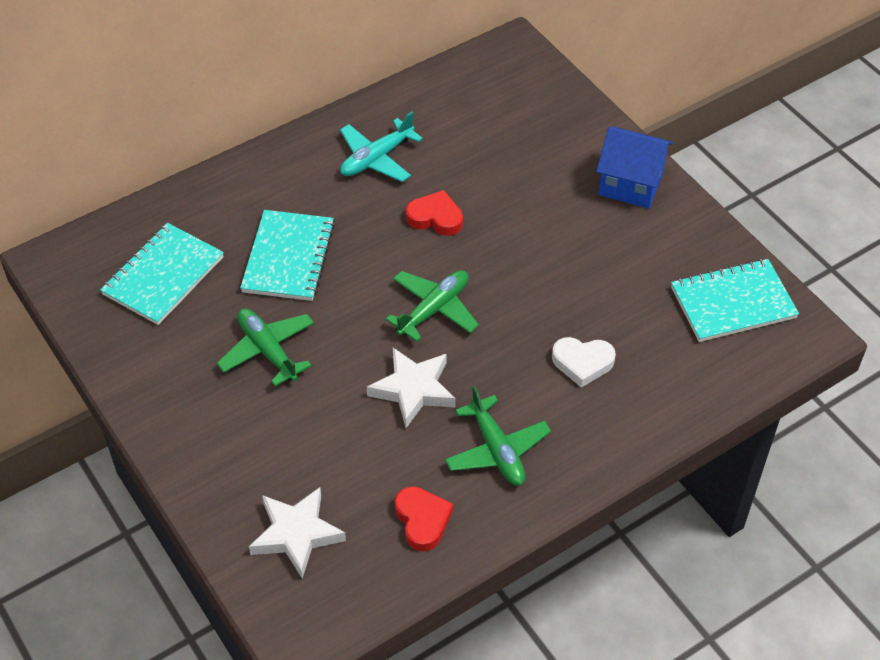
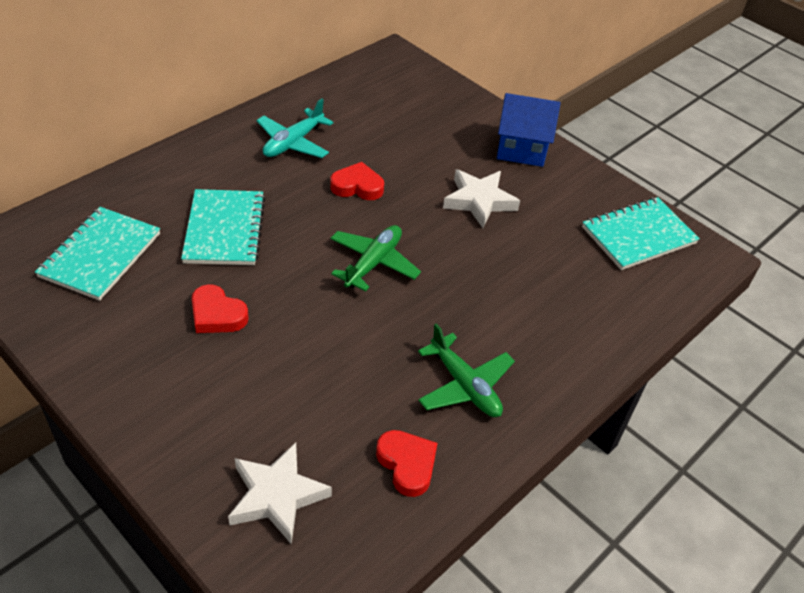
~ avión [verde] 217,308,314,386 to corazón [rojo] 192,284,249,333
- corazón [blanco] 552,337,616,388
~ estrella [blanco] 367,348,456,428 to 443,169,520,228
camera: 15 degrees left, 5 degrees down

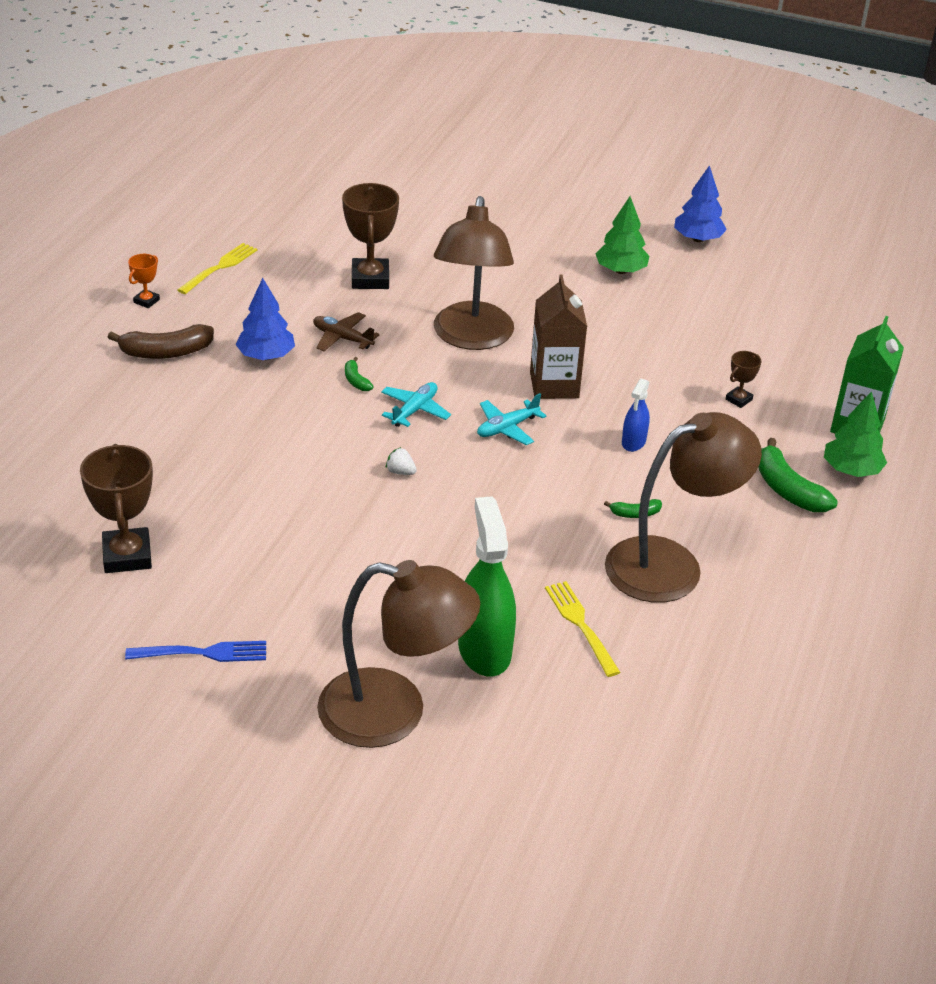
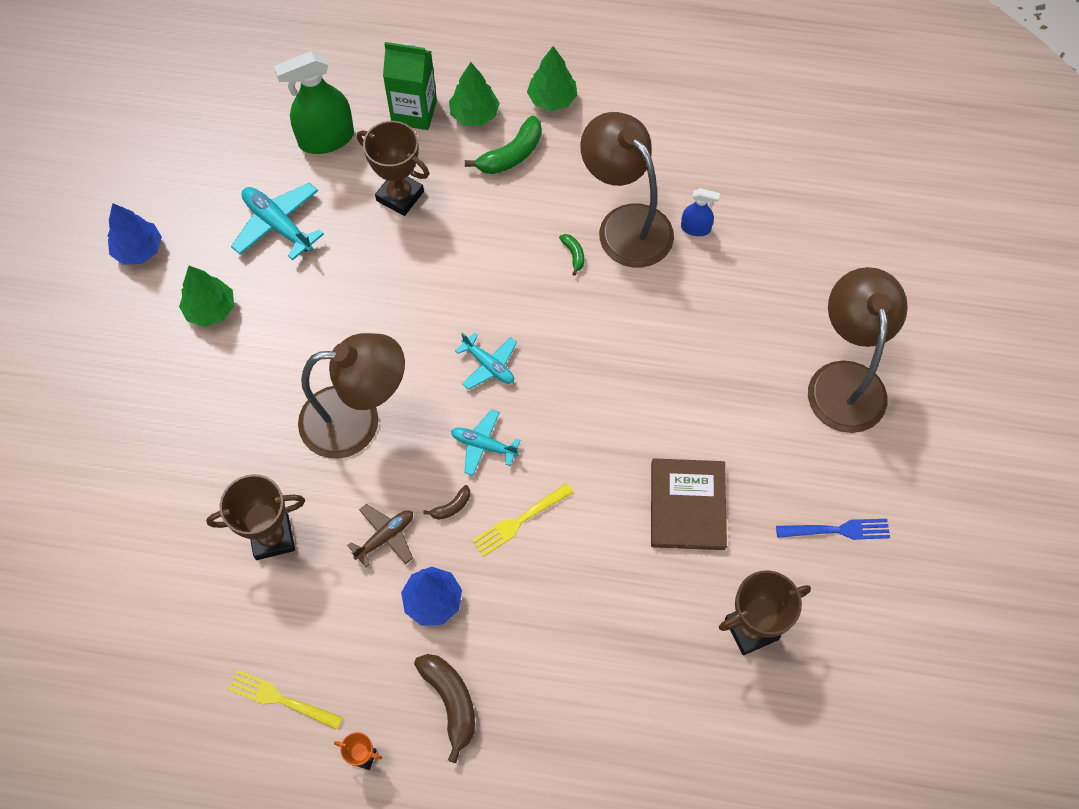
- cartón de leche [marrón] 530,275,587,399
~ avión [marrón] 313,312,379,351 = 347,504,413,567 150 degrees counterclockwise
~ trofeo [marrón] 726,351,761,408 = 357,121,429,216 x2.03
~ plátano [verde] 345,357,374,391 to plátano [marrón] 423,485,470,520
~ pulverizador [azul] 622,379,650,452 to 681,188,720,236
- fresa [blanco] 386,447,417,475
~ pulverizador [verde] 458,496,516,677 to 274,51,354,154
~ tenedor [amarillo] 545,581,621,677 to 472,483,574,557
~ tenedor [azul] 125,641,266,662 = 776,519,890,540 105 degrees clockwise
+ árbol [verde] 527,46,577,111
+ avión [turquesa] 231,183,324,260
+ libro [marrón] 651,458,727,550
camera: 100 degrees left, 25 degrees up

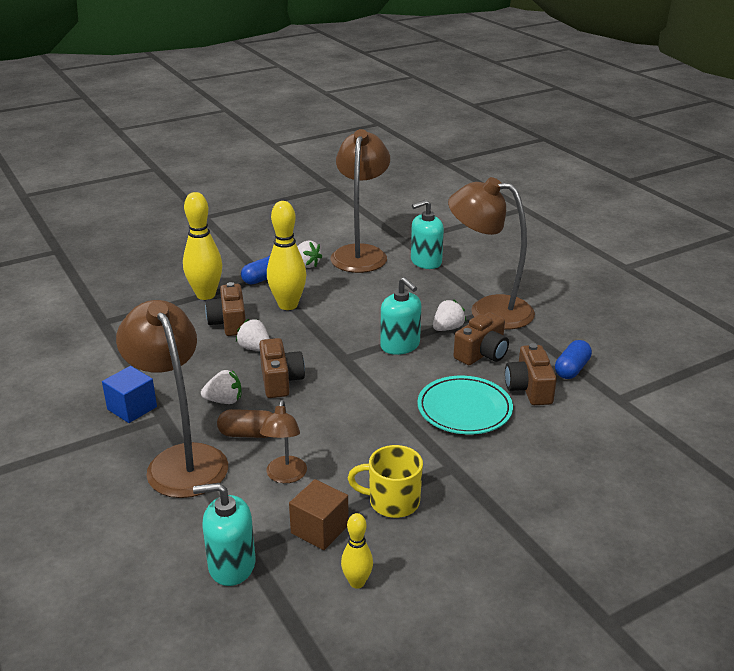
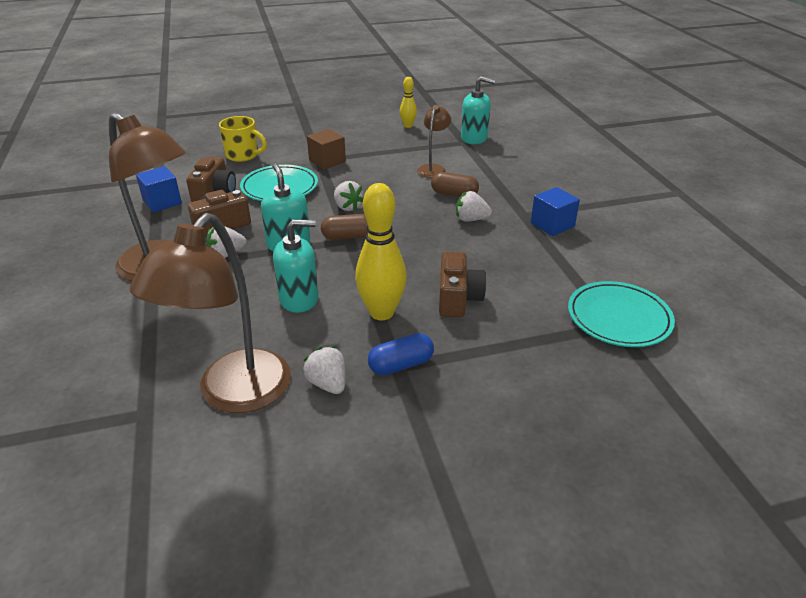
- bolo [amarillo] 183,192,222,300
~ dispensador de jabón [turquesa] 411,199,444,269 to 273,219,319,313
- lámpara [marrón] 116,300,228,498
~ fresa [blanco] 236,319,270,351 to 334,181,363,211
- cámara [marrón] 259,338,305,398
~ cápsula [azul] 555,340,592,379 to cubo [azul] 136,166,182,212
~ taza [amarillo] 348,445,423,518 to 219,116,267,162
~ cubo [marrón] 289,479,349,550 to 307,129,346,170
+ cápsula [marrón] 321,214,368,240
+ plato [turquesa] 568,281,675,347
camera: 165 degrees left, 5 degrees up

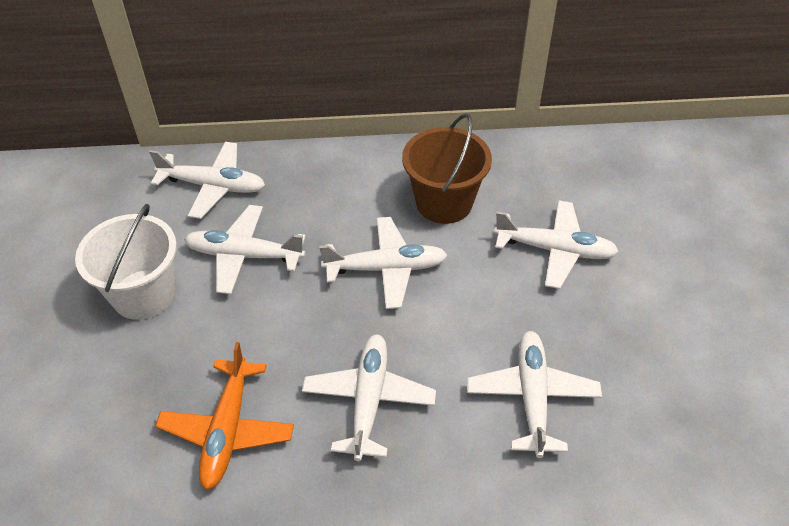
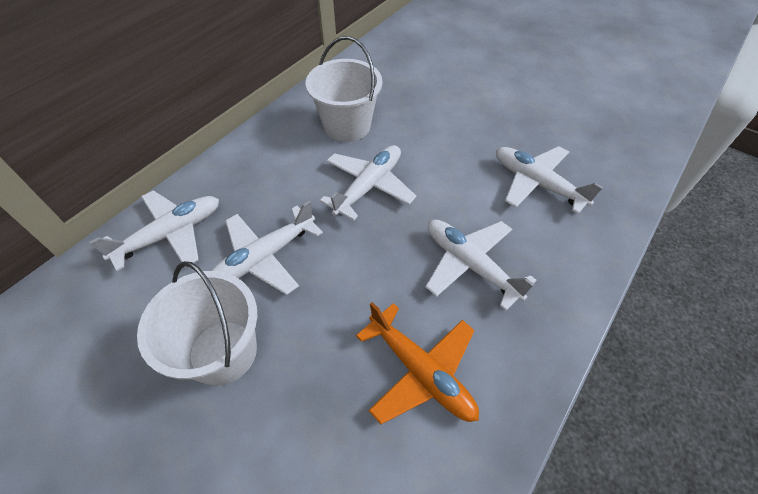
~ balde [marrón] 402,113,492,224 to balde [blanco] 306,36,382,142
- avión [blanco] 494,201,619,289
camera: 50 degrees left, 5 degrees up

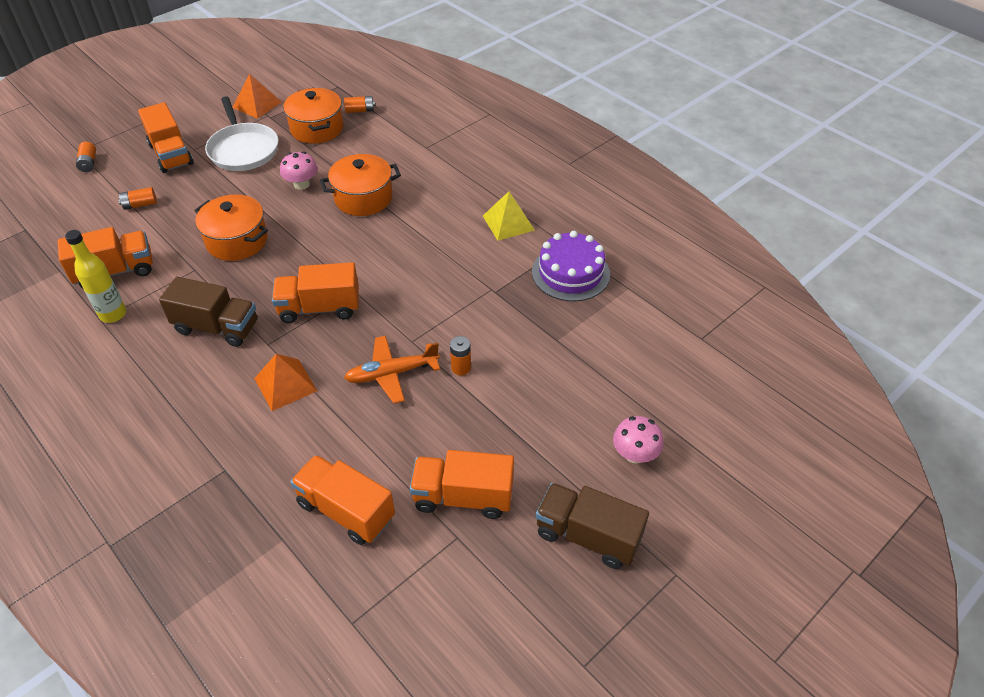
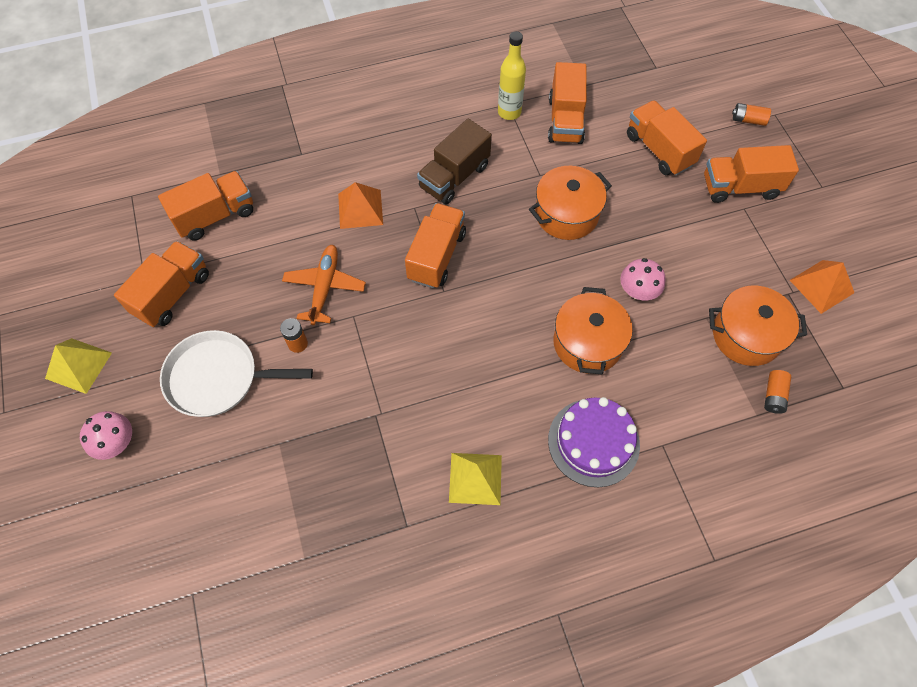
~ sartén [blanco] 205,96,278,171 to 160,330,313,417
~ pila [naranja] 118,187,157,210 to camión [naranja] 627,100,707,176
~ tarta [morado] 532,231,610,301 to 548,397,640,487
~ camión [marrón] 536,483,649,569 to pirámide [amarillo] 45,338,112,394
camera: 115 degrees right, 15 degrees up

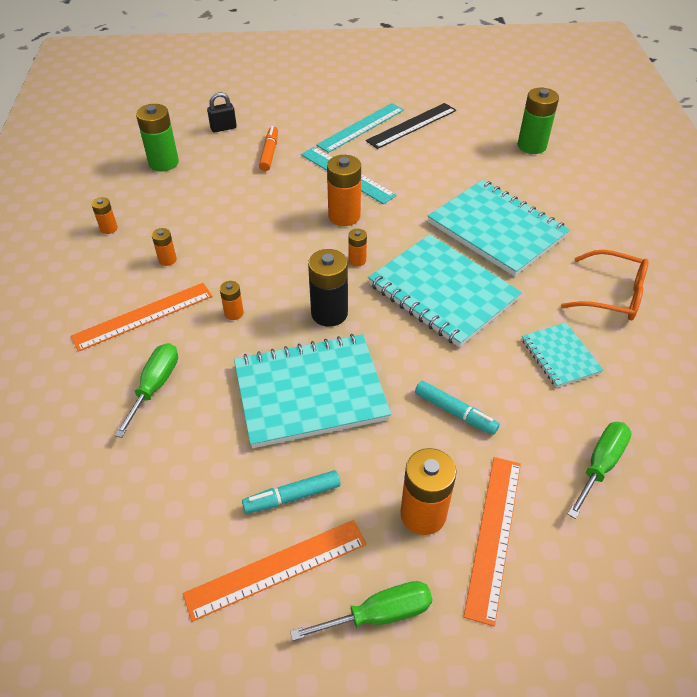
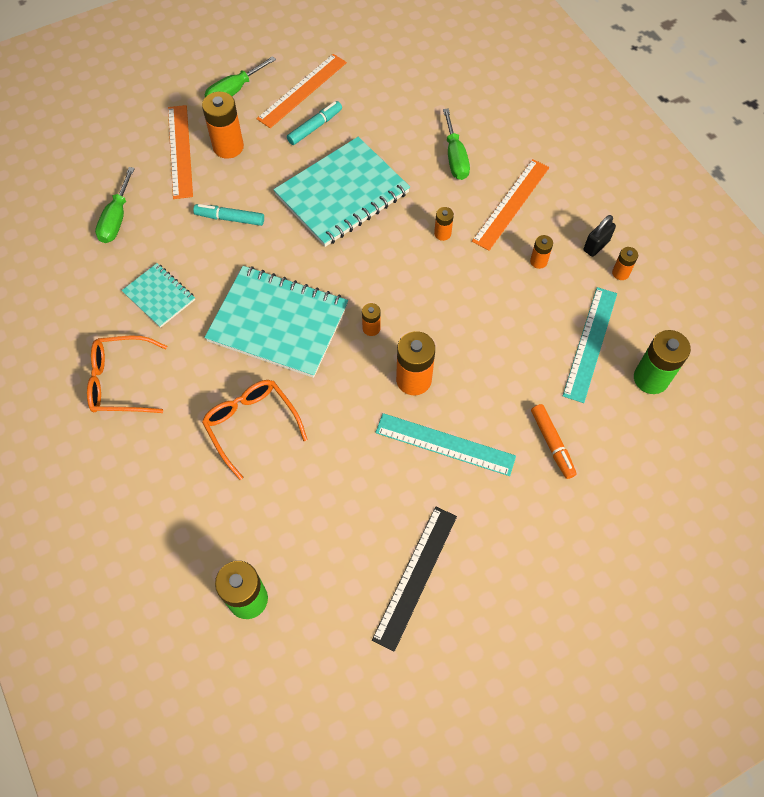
~ candado [negro] 207,92,237,133 to 584,215,616,257
~ regla [turquesa] 316,103,404,153 to 563,287,617,403
~ cuaderno [turquesa] 428,180,570,276 to gafas [naranja] 202,380,308,480
- pila [negro] 308,249,348,327
camera: 155 degrees right, 15 degrees up

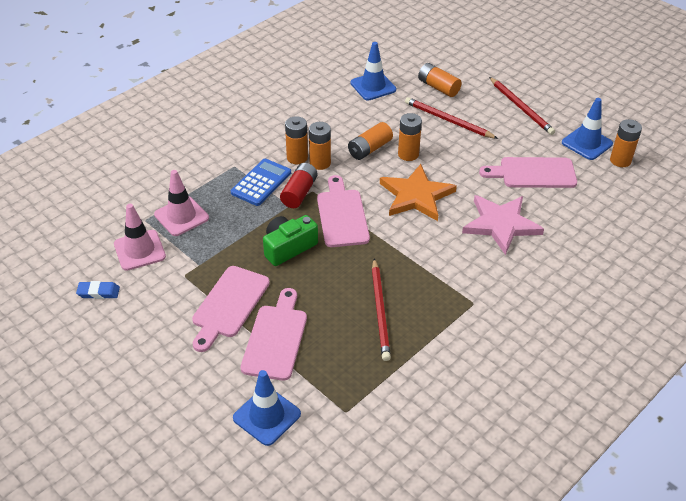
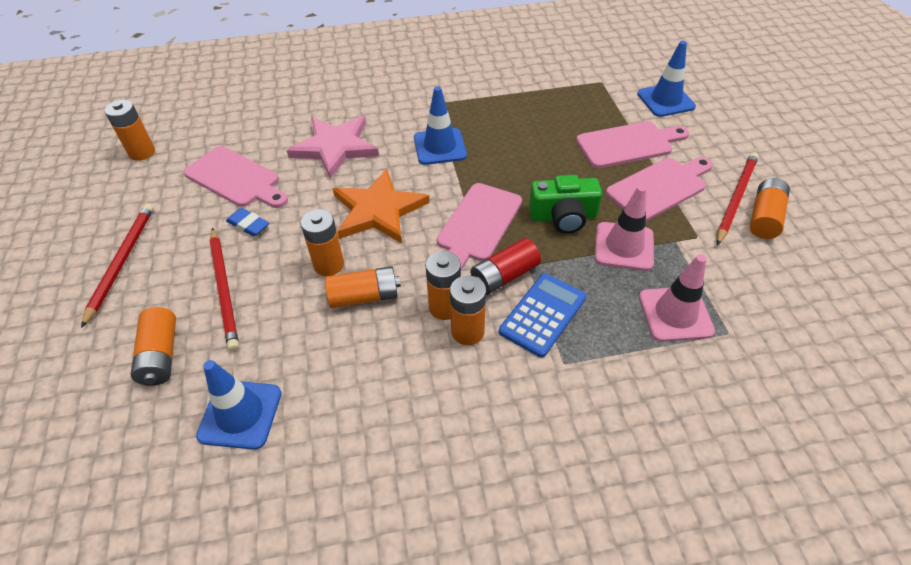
~ cono de tráfico [azul] 562,98,613,160 to 414,86,467,165
~ calculadora [azul] 231,159,291,206 = 499,273,586,358 150 degrees clockwise
~ cono de tráfico [rosa] 114,204,166,271 to 595,185,654,271
~ lápiz [rojo] 372,258,391,361 to 717,152,759,245
~ goma de borrar [azul] 76,281,120,299 to 226,208,269,237
~ tabla de cortar [rosa] 241,288,307,381 = 576,121,689,168 150 degrees counterclockwise
+ pila [naranja] 750,178,790,239
camera: 145 degrees left, 5 degrees up

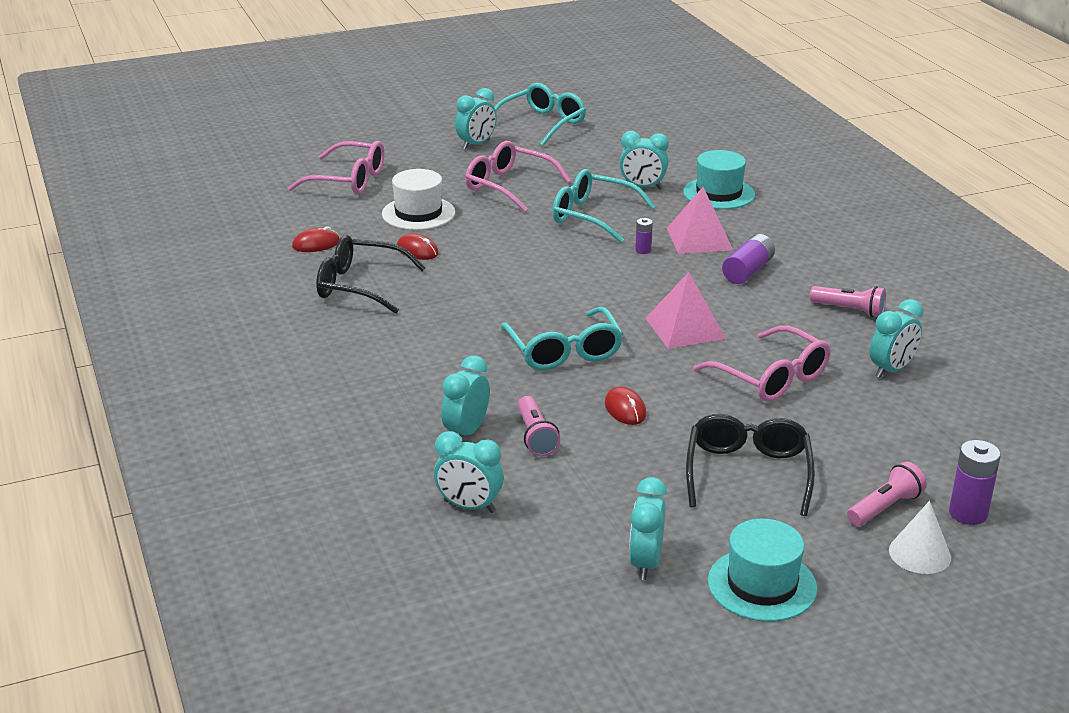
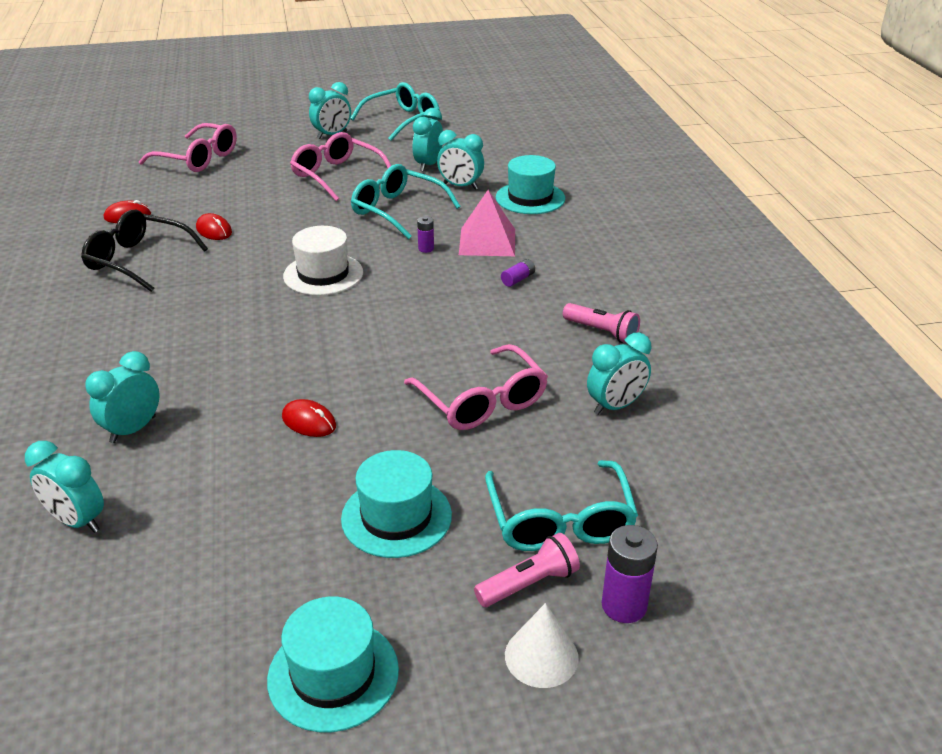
~ sombrero [blanco] 382,169,455,230 to 283,226,363,296
~ pila [morado] 722,234,775,284 = 501,259,535,287 x0.56
- pirámide [rosa] 645,272,726,349
~ gafas [turquesa] 500,307,623,370 to 485,460,638,551
~ ratón [rojo] 605,386,646,425 = 282,399,336,437 45 degrees counterclockwise
- lámpara de mano [rosa] 518,396,560,456
~ gafas [negro] 686,414,815,516 to sombrero [turquesa] 341,450,452,558
~ despertador [turquesa] 629,477,667,580 to 412,108,443,172
camera: 10 degrees right, 5 degrees up

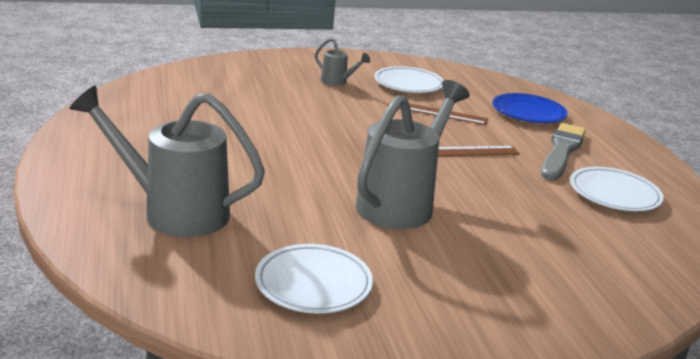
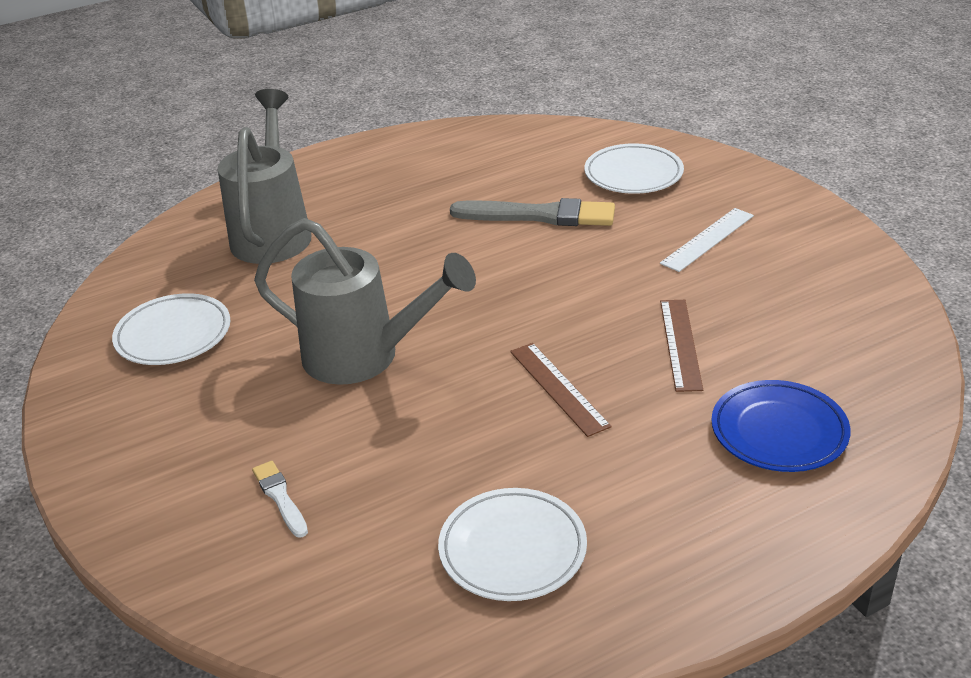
~ regadera [gris] 315,38,370,86 to regla [blanco] 660,208,754,272
~ plato [blanco] 374,66,444,93 to 584,143,684,194
~ pincel [gris] 541,123,586,180 to 450,198,615,226
+ pincel [blanco] 252,461,308,538
camera: 80 degrees right, 10 degrees up

